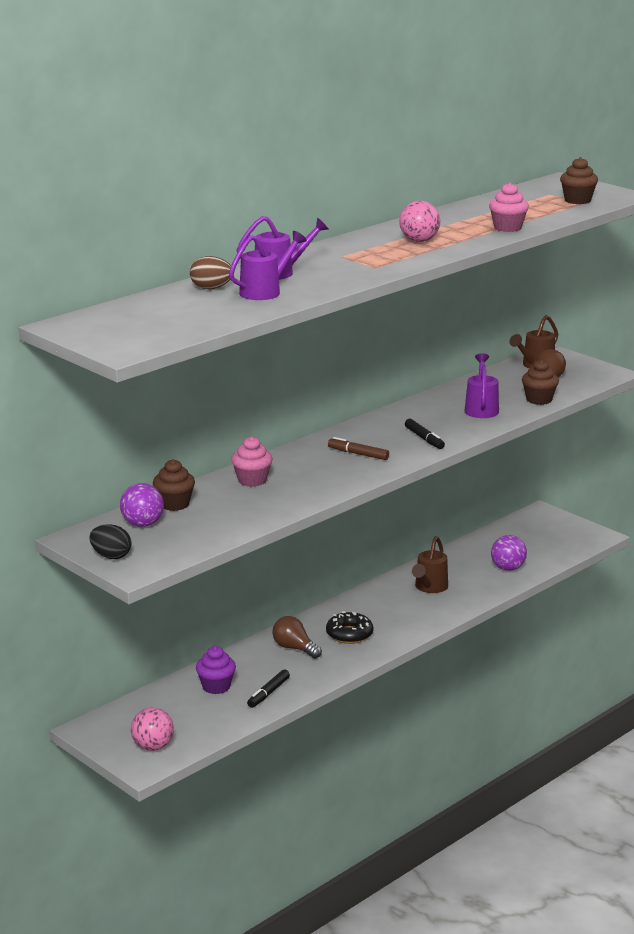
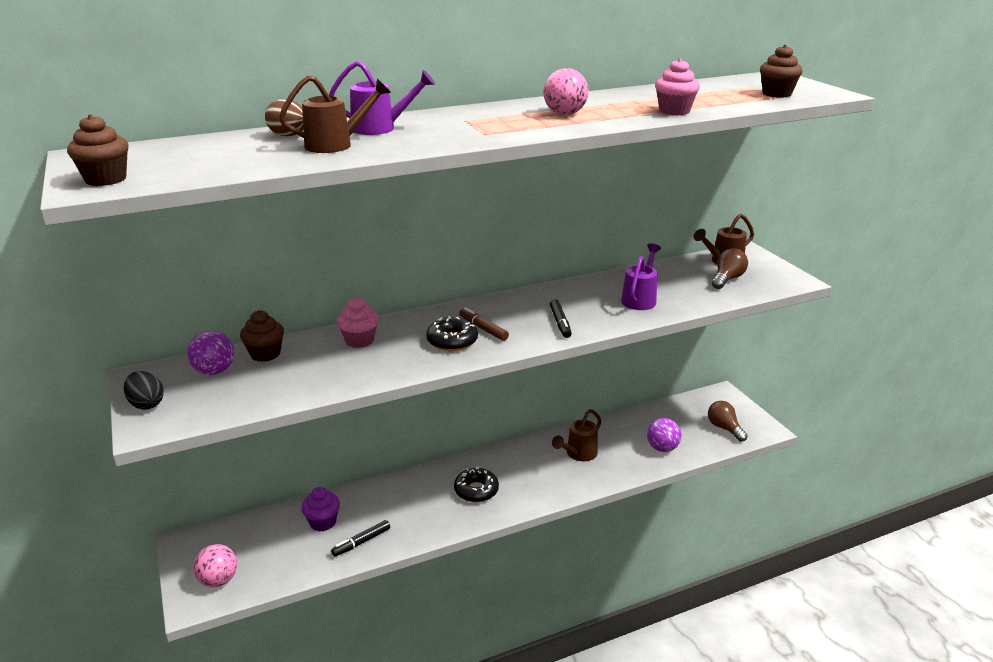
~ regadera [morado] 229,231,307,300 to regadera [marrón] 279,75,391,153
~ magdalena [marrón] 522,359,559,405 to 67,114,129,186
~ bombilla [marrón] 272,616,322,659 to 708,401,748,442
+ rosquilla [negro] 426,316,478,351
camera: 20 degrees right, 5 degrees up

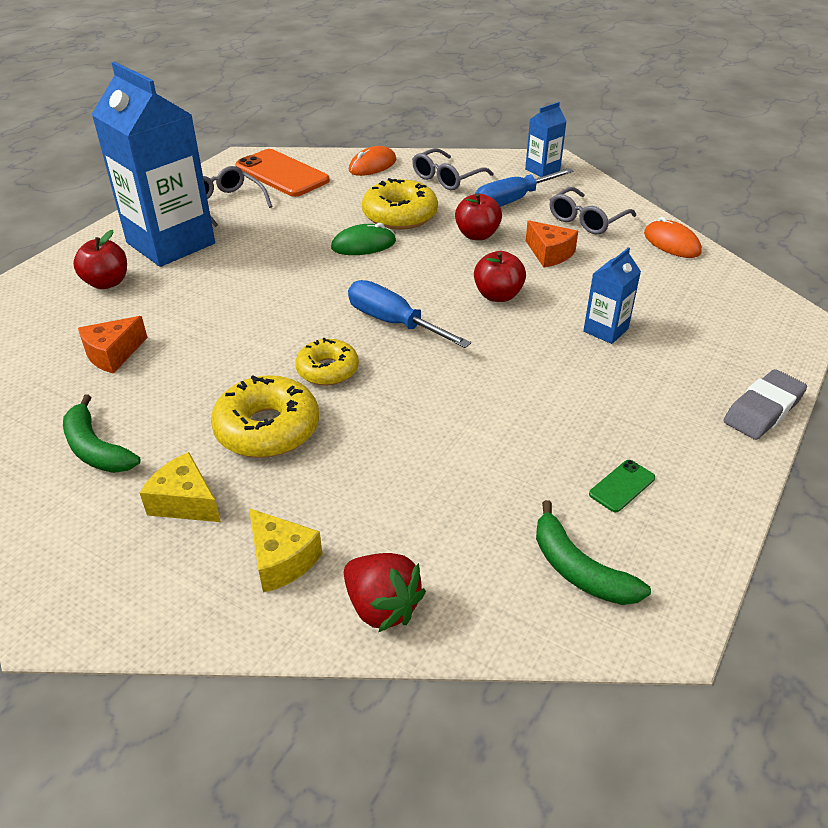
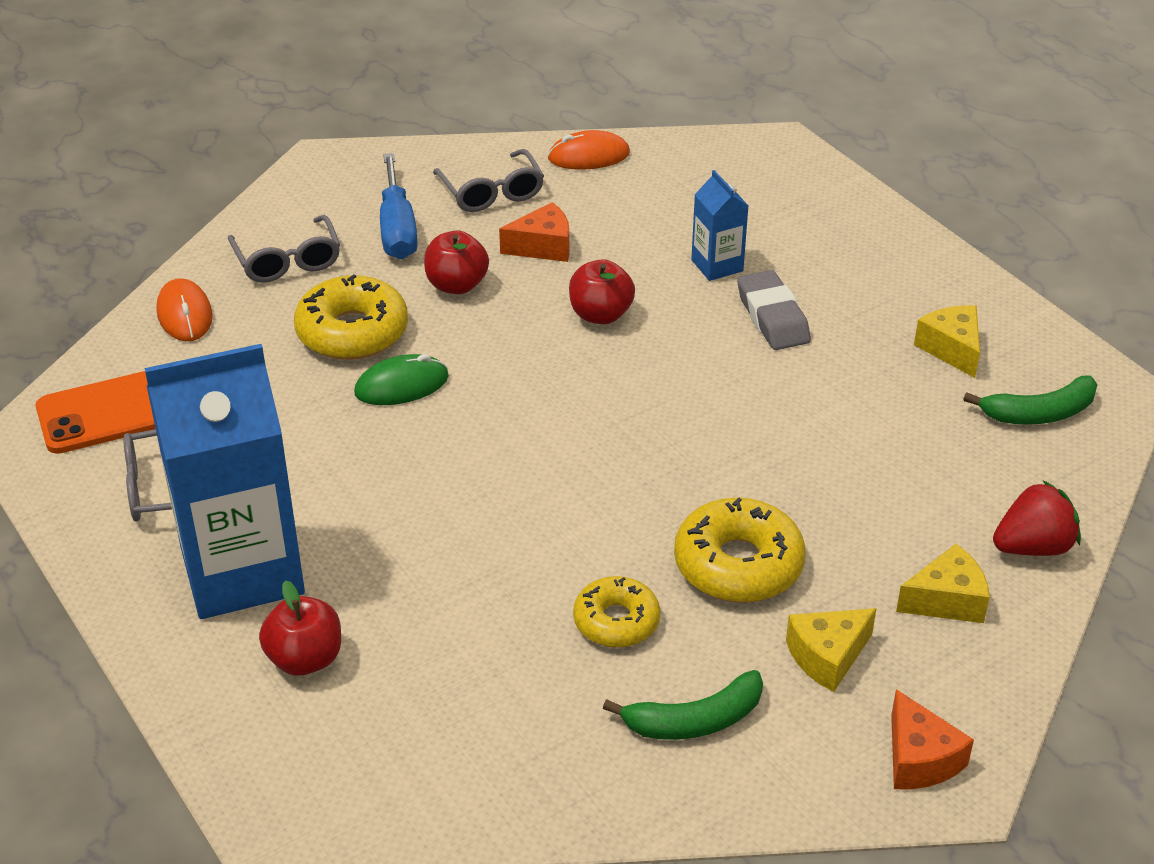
- cartón de leche [azul] 525,102,567,177
~ ratón [verde] 331,223,396,255 = 354,354,449,405 60 degrees clockwise
- destornillador [azul] 348,280,471,348
~ queso [naranja] 78,316,148,374 to 891,689,974,789
~ rosquilla [amarillo] 295,338,359,386 to 573,576,660,648
~ goma de borrar [gris] 723,369,807,440 to 737,270,811,350
~ móvil [verde] 589,460,655,512 to queso [amarillo] 914,305,980,378
camera: 65 degrees left, 0 degrees up

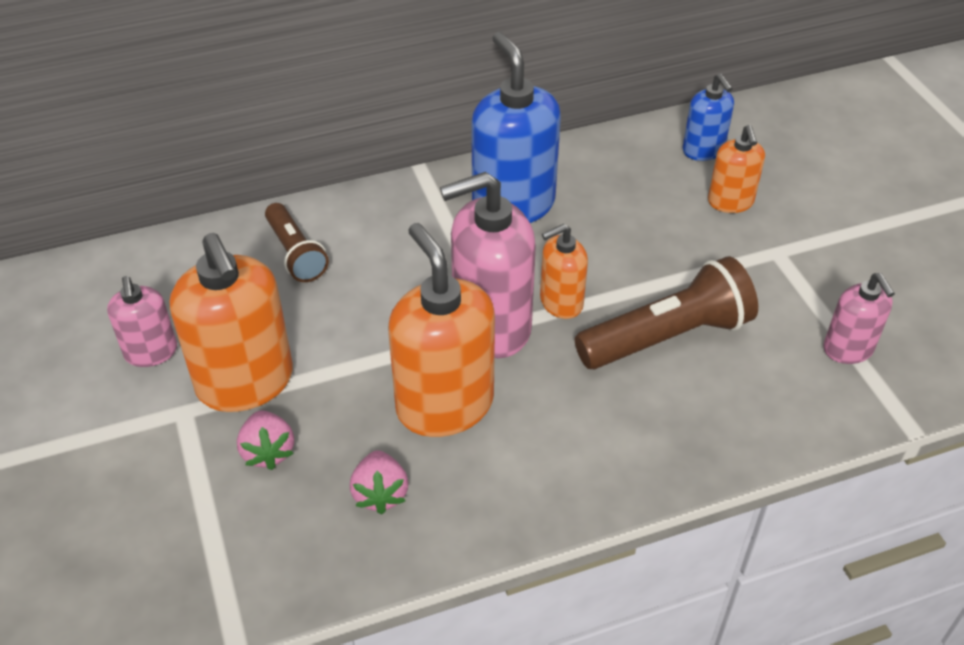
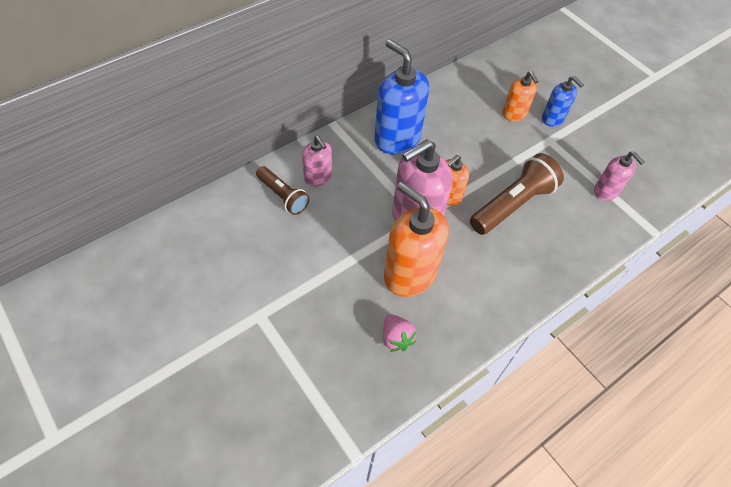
~ dispensador de jabón [azul] 682,73,734,161 to 542,76,584,127
- dispensador de jabón [naranja] 170,233,293,412
~ dispensador de jabón [rosa] 107,276,177,367 to 302,136,332,186
- fresa [rosa] 237,411,294,470
camera: 20 degrees left, 10 degrees up

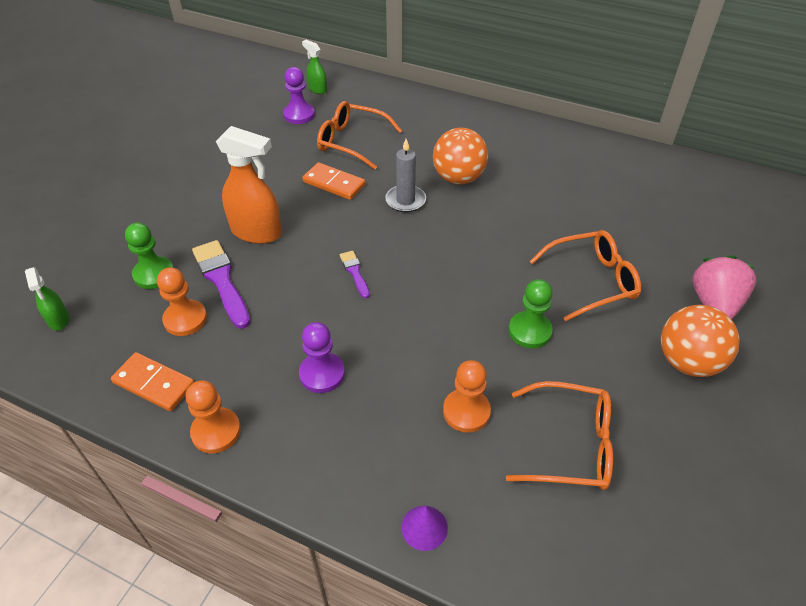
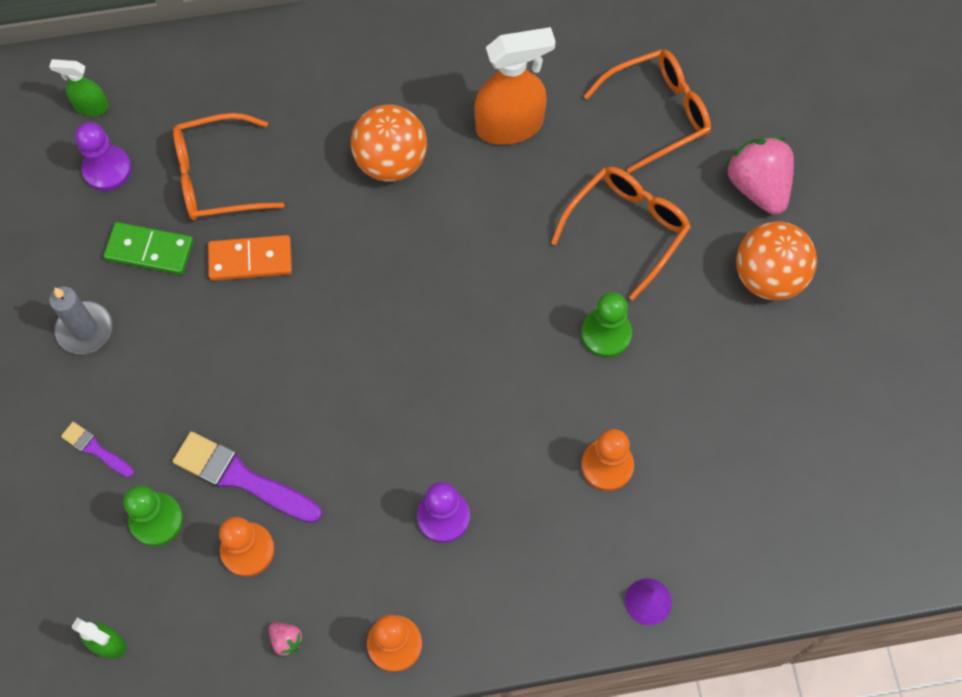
~ pulverizador [naranja] 216,126,282,244 to 474,27,556,145
~ vela [gris] 385,139,426,212 to 49,286,112,354
~ pincel [morado] 340,251,370,298 to 61,422,134,478
~ ficha de dominó [naranja] 111,352,194,411 to fresa [rosa] 269,622,304,658
~ gafas [naranja] 506,381,613,490 to 584,49,711,173
+ ficha de dominó [verde] 104,222,194,275
camera: 35 degrees left, 20 degrees up

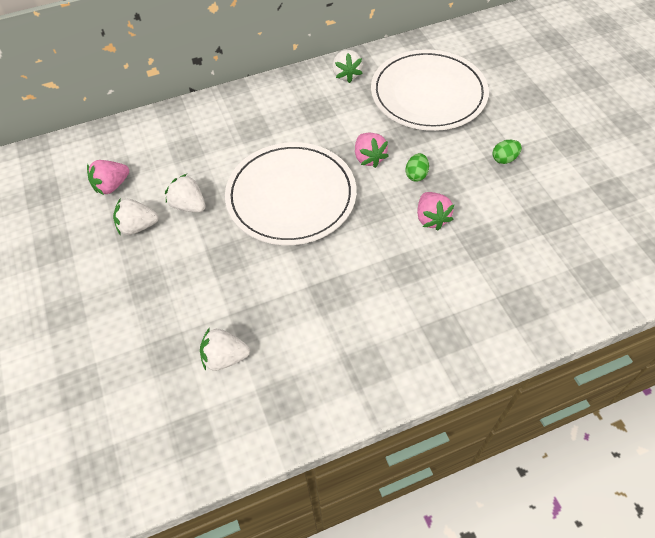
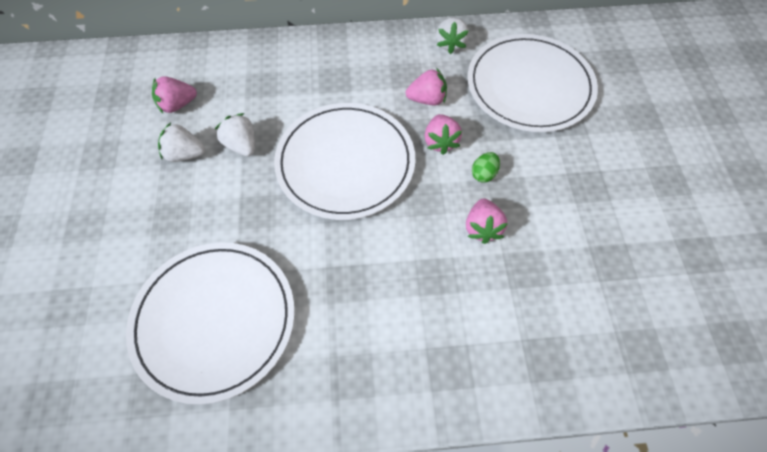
- huevo [verde] 492,140,522,164
~ fresa [blanco] 200,327,250,371 to plato [blanco] 126,242,295,405
+ fresa [rosa] 406,69,447,105
camera: 15 degrees right, 5 degrees up

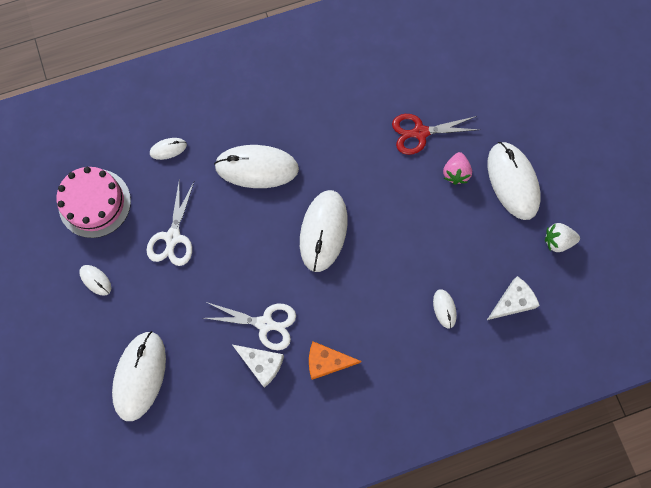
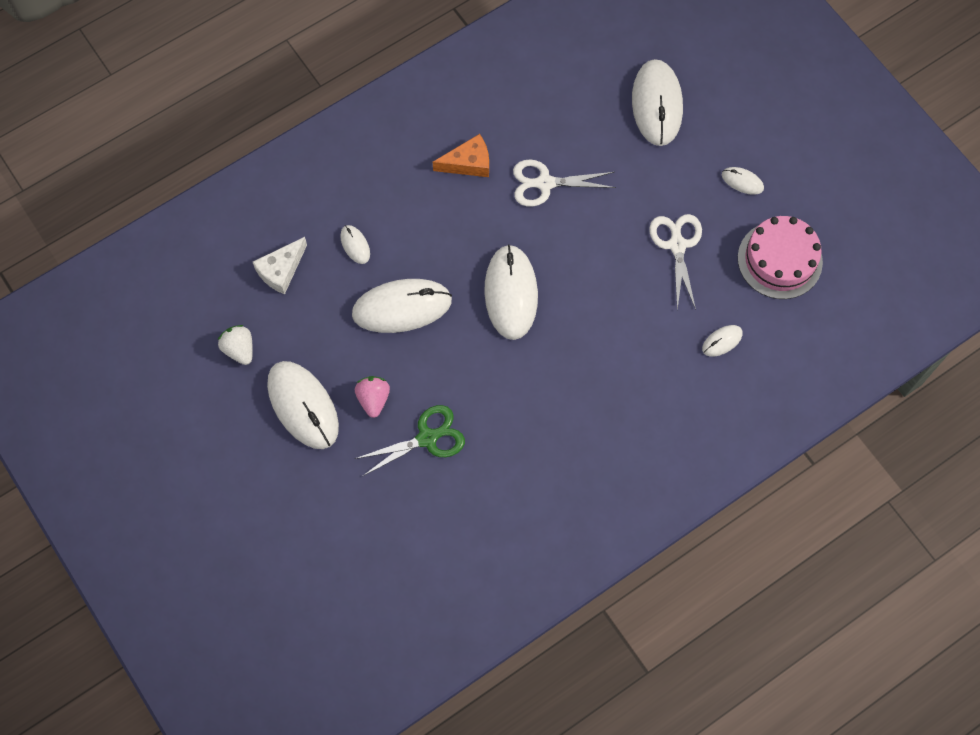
~ tijeras [rojo] 392,114,480,155 to tijeras [verde] 355,405,465,476
~ ratón [blanco] 214,145,299,188 to 352,279,452,333
~ fresa [blanco] 545,223,580,252 = 218,325,253,365 105 degrees counterclockwise
- queso [blanco] 233,345,284,388
camera: 165 degrees right, 5 degrees down

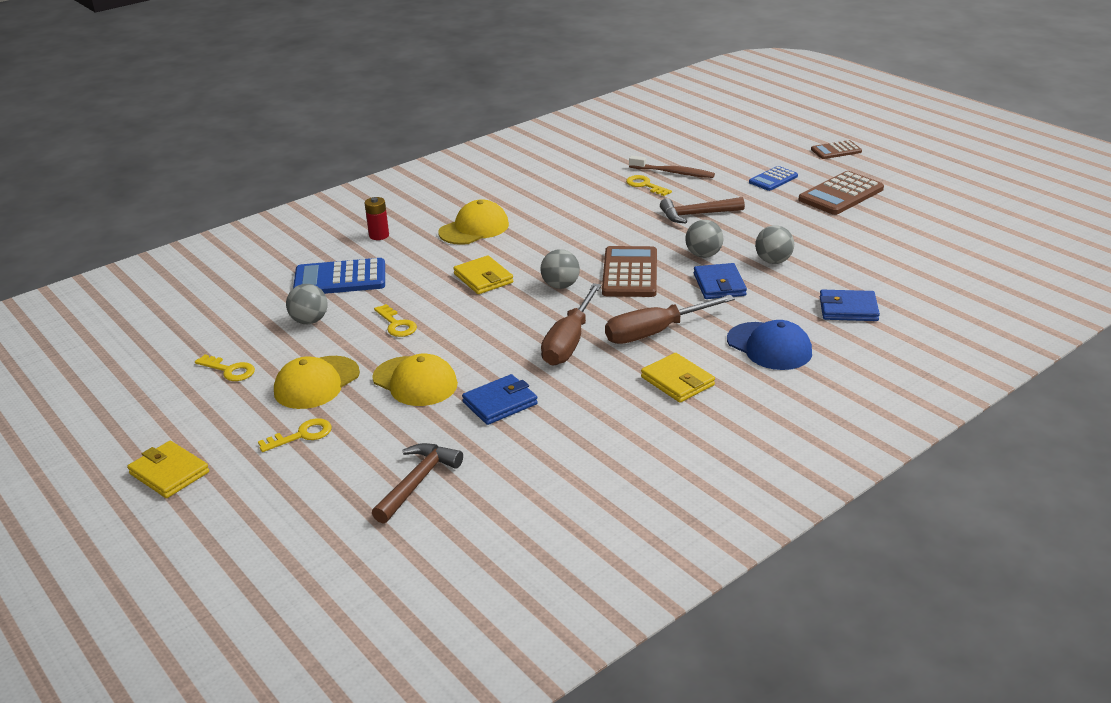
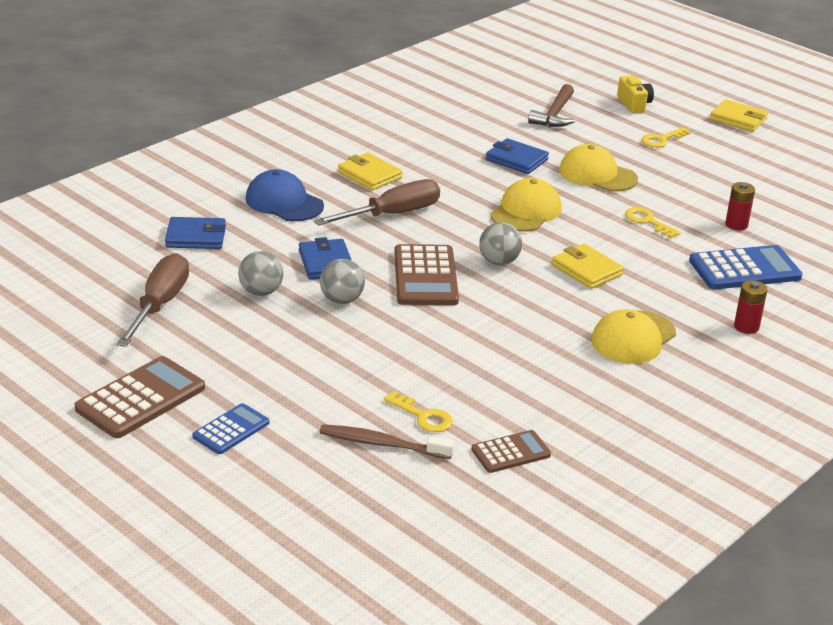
~ calculadora [marrón] 811,140,862,159 to 471,430,551,473
- martillo [marrón] 660,197,745,223
~ destornillador [marrón] 541,283,601,366 to 116,253,189,347
~ pelota [gris] 286,284,328,324 to pila [rojo] 725,182,755,230
- llave [amarillo] 195,354,255,381
~ gorra [amarillo] 274,356,360,409 to 490,178,562,232
~ cartera [azul] 462,374,538,425 = 486,138,549,174 75 degrees clockwise
+ cámara [amarillo] 617,75,654,113
camera: 170 degrees right, 0 degrees up

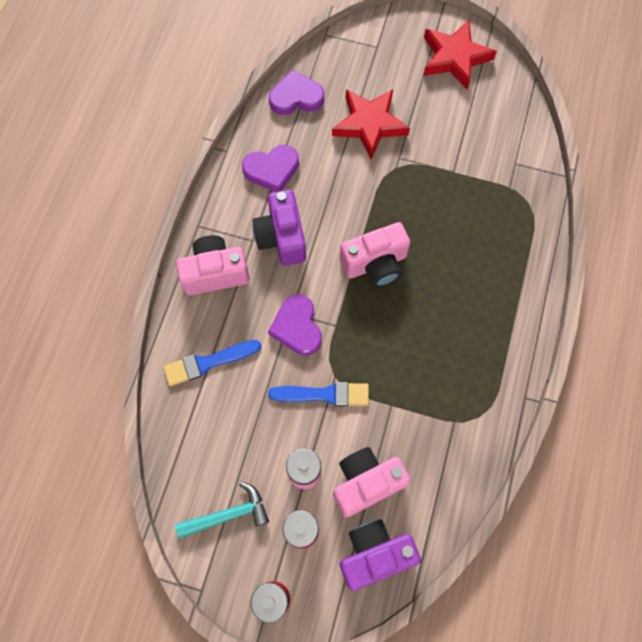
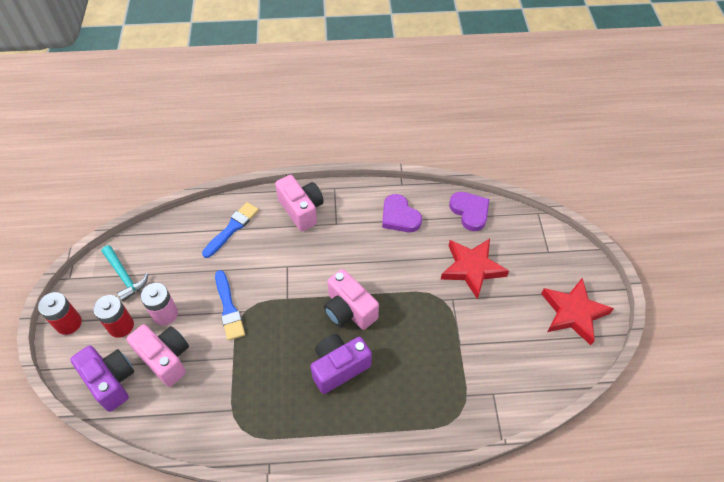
~ cámara [morado] 252,190,306,266 to 311,334,372,394
- corazón [morado] 268,294,322,355
~ pincel [azul] 163,340,262,386 = 202,202,259,258 75 degrees clockwise
camera: 70 degrees right, 15 degrees down

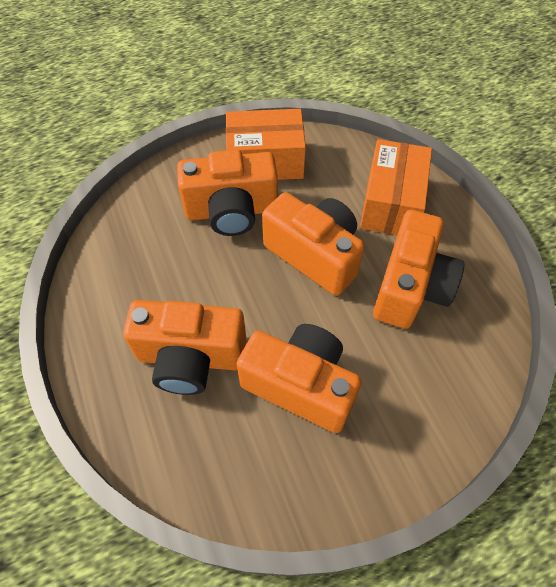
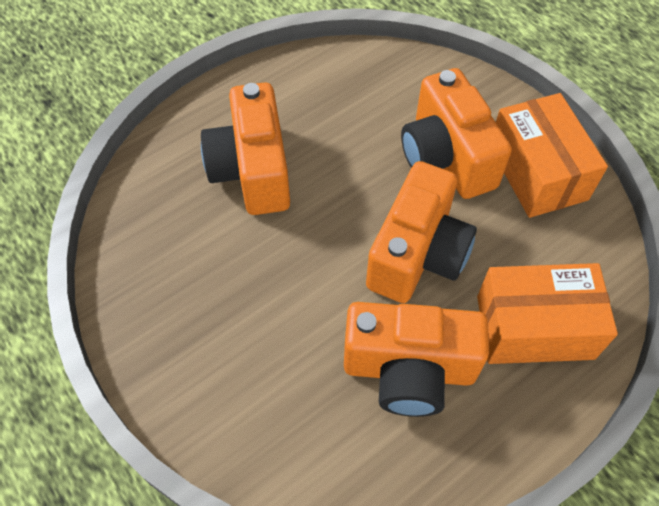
- cámara [naranja] 237,324,362,433
camera: 75 degrees right, 0 degrees up

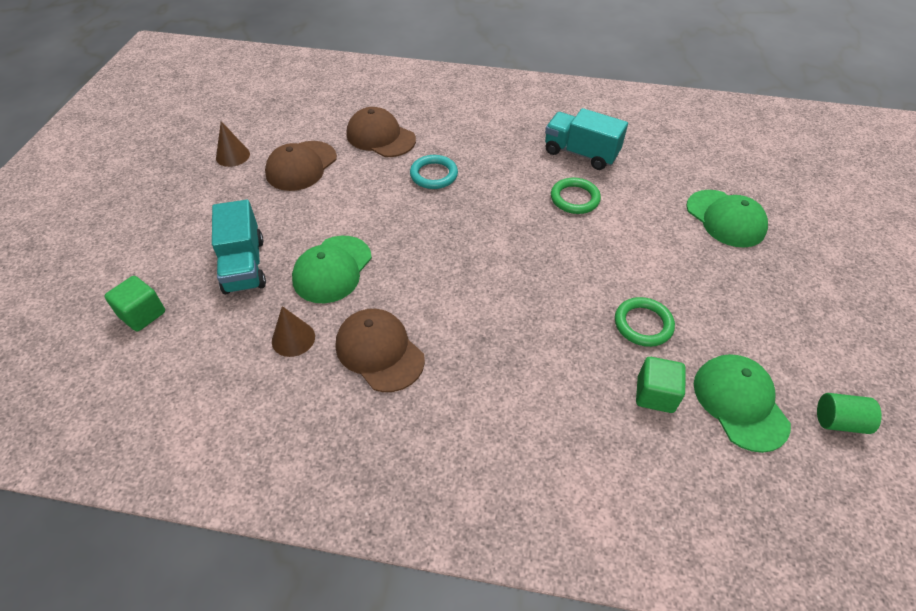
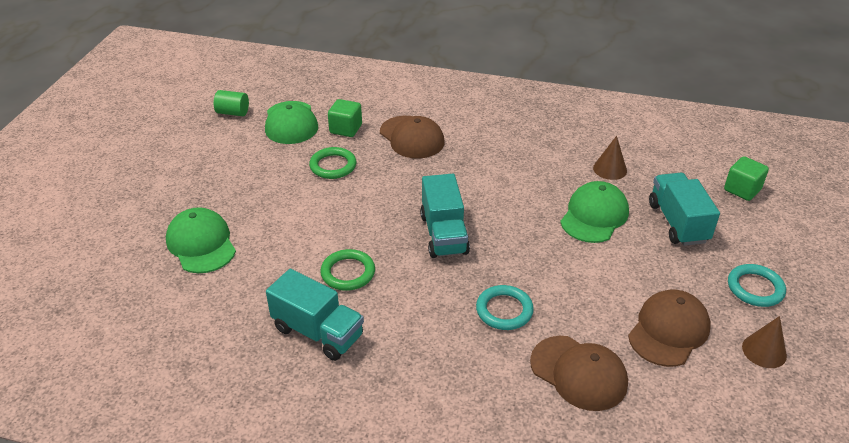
~ gorra [marrón] 336,309,425,392 to 380,116,444,159
+ camión [turquesa] 420,174,470,258
+ anillo [turquesa] 728,264,786,307
camera: 175 degrees left, 10 degrees down

